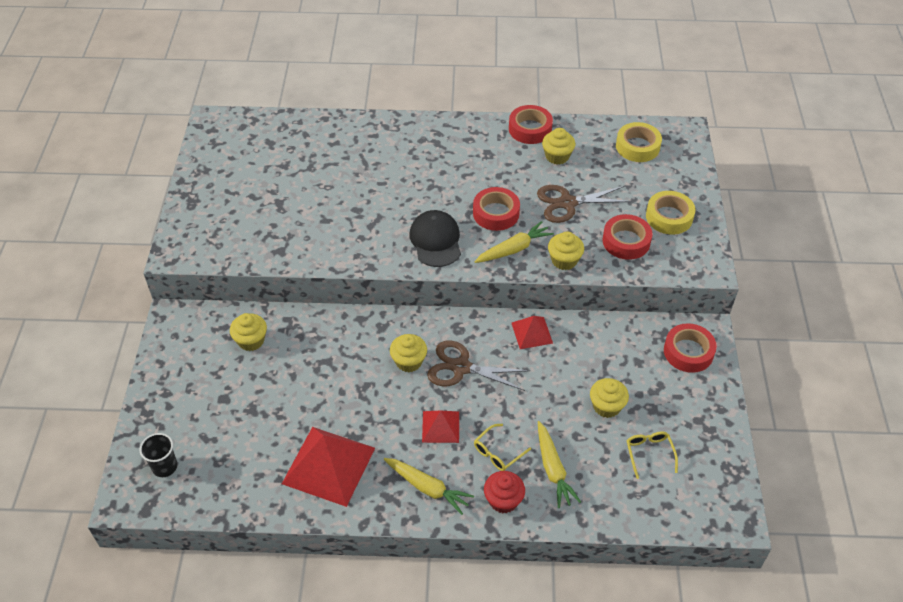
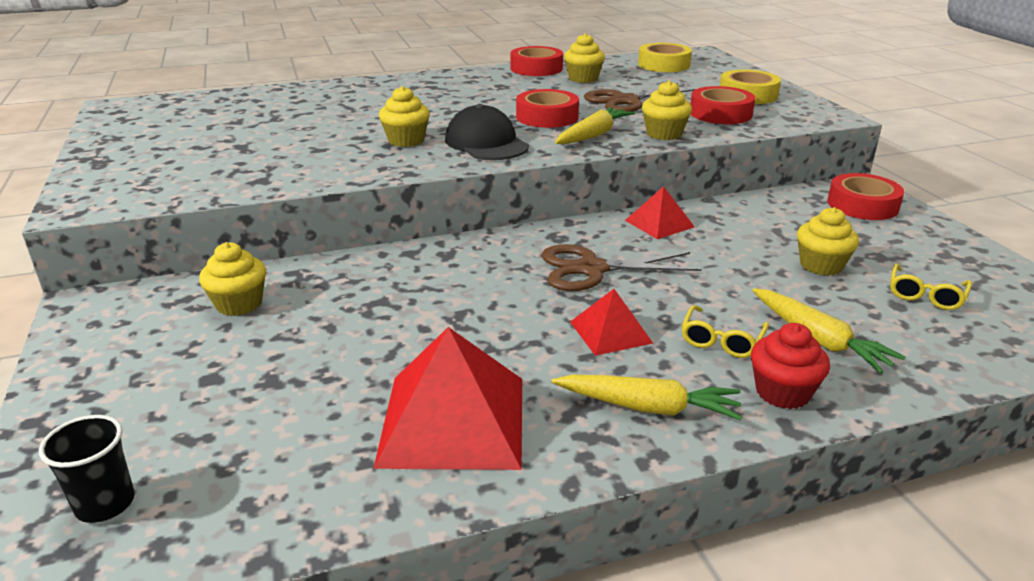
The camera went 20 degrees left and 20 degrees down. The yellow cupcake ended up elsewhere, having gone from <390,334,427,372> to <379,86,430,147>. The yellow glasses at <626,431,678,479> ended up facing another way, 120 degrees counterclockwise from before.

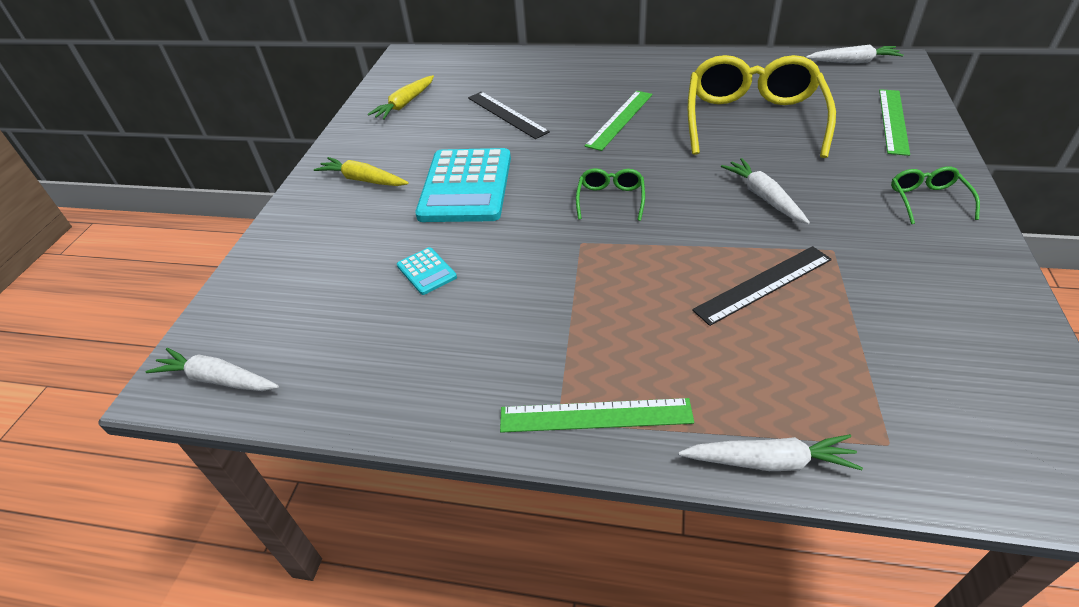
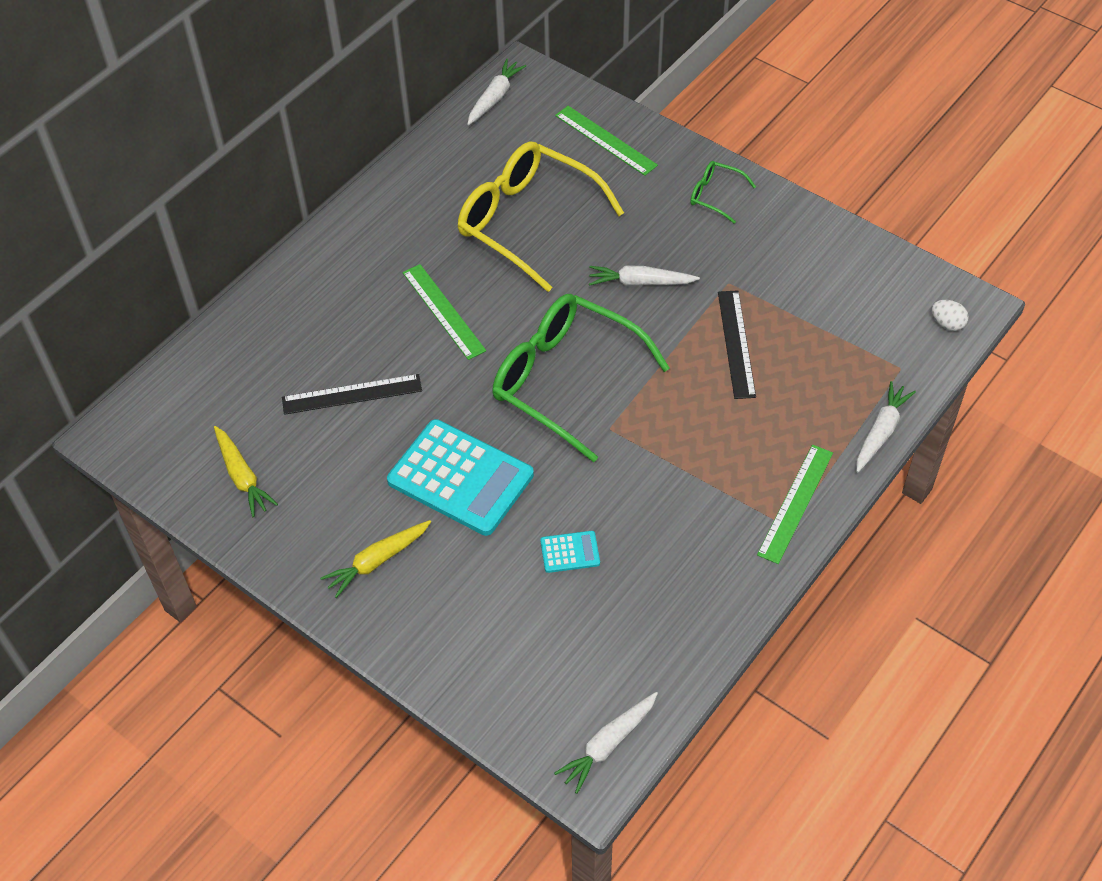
The camera went 65 degrees left and 10 degrees up. The size of the green glasses at <576,168,645,221> changed by a factor of 2.27. The second view gained the white egg at <932,300,969,331>.

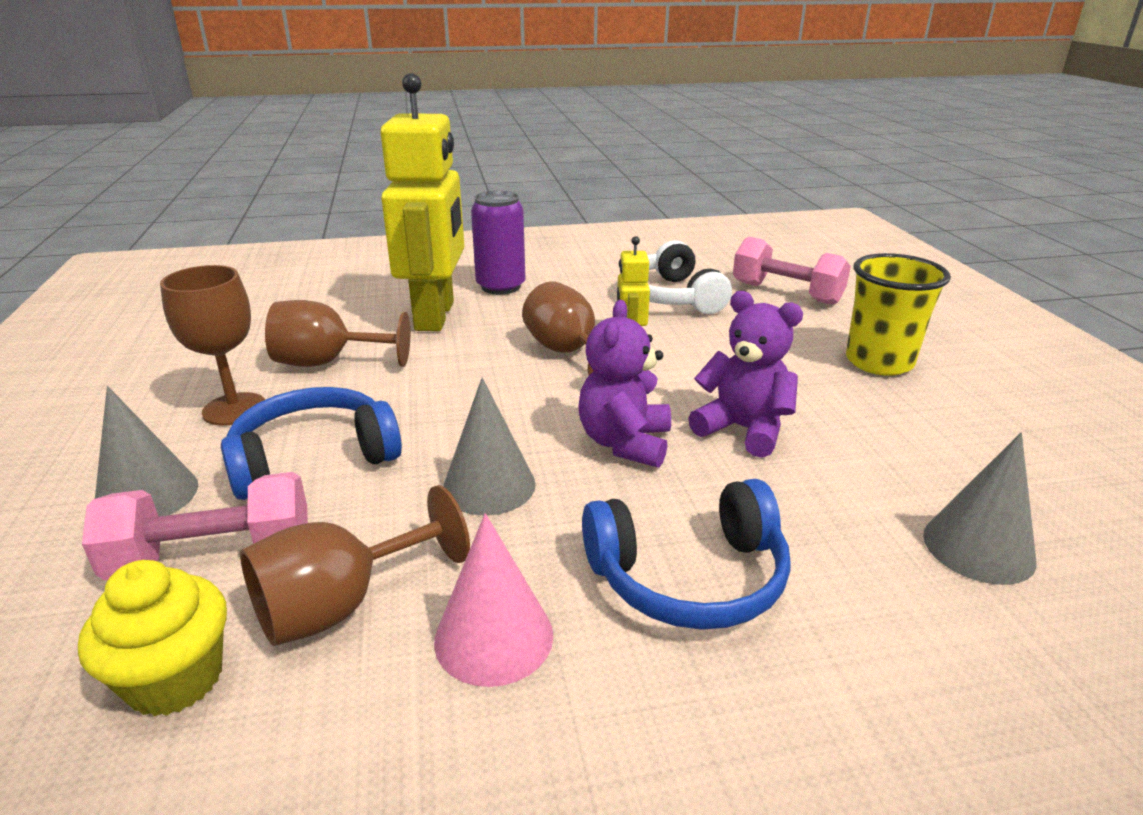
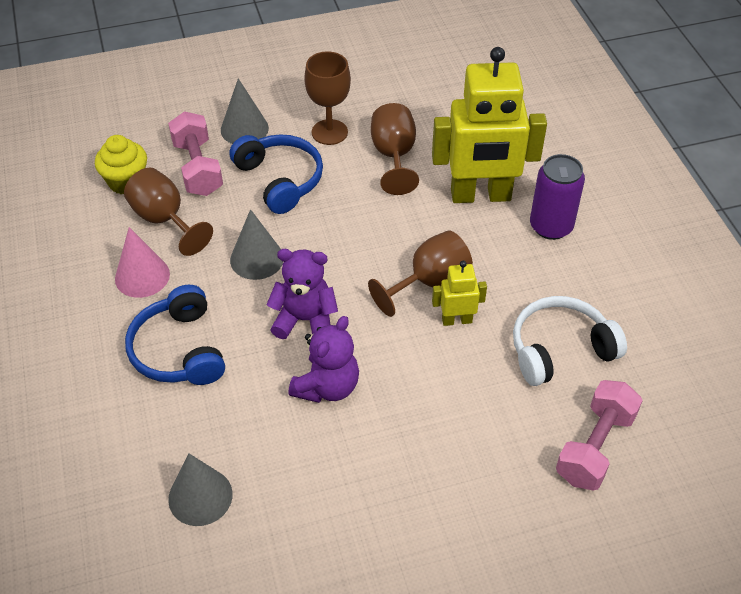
The camera went 85 degrees right and 20 degrees up. The second view lost the yellow cup at <846,253,951,376>.

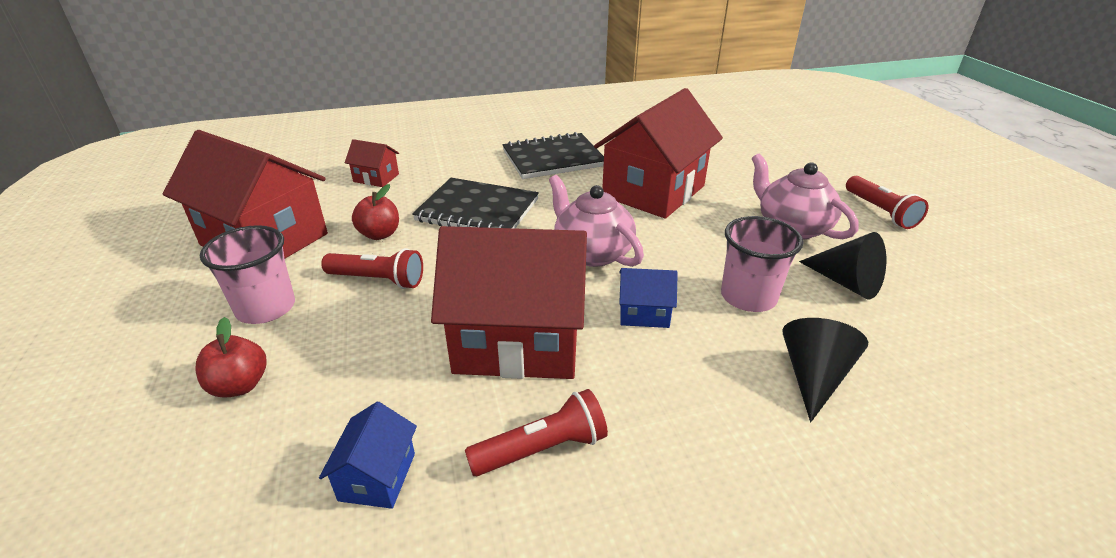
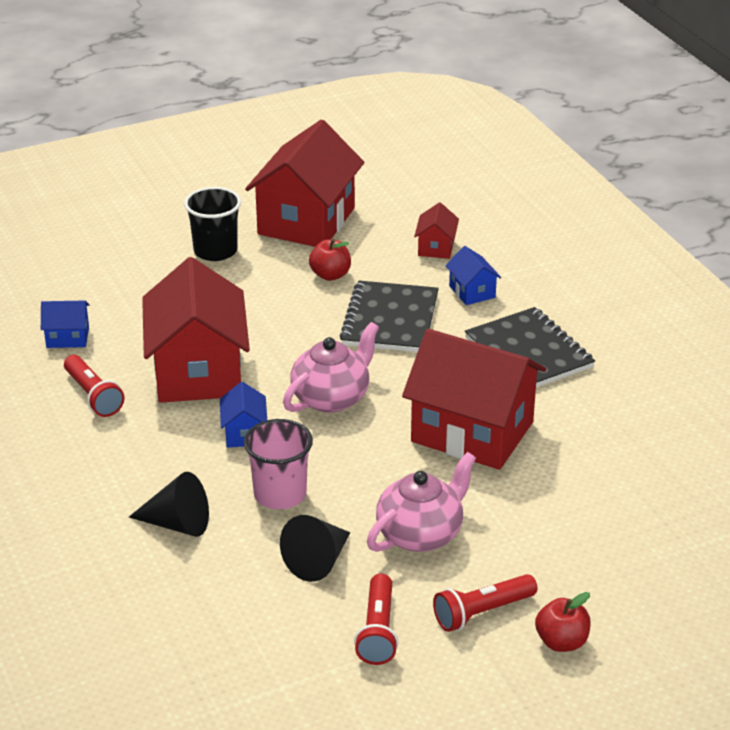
The camera went 80 degrees right and 0 degrees up. The red apple ended up elsewhere, having gone from <195,317,266,398> to <535,592,591,652>. What was the pink cup at <200,225,295,324> turned into the black cup at <184,187,241,261>. The red flashlight ended up elsewhere, having gone from <321,248,423,289> to <354,573,398,665>. The second view gained the blue house at <445,246,501,305>.

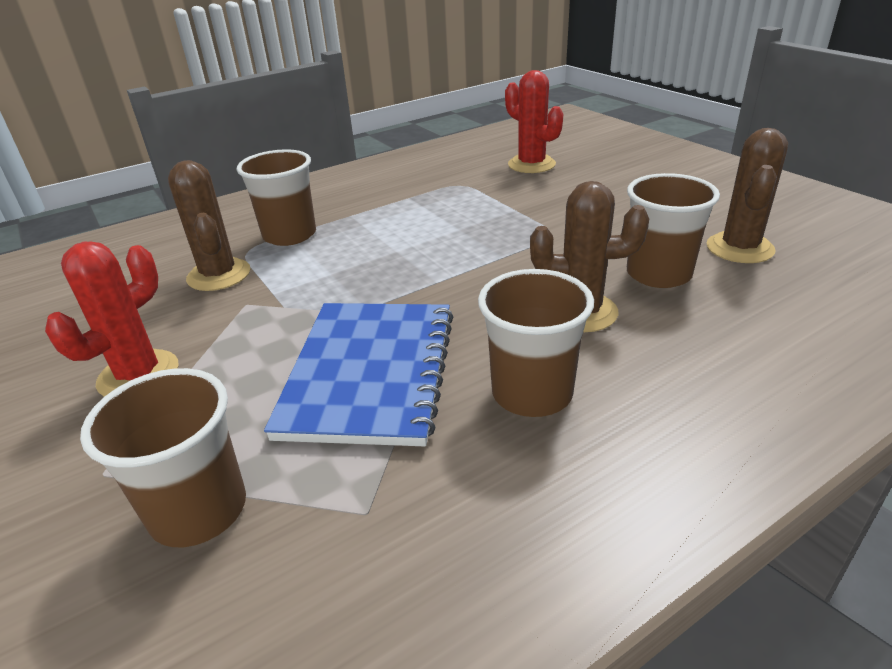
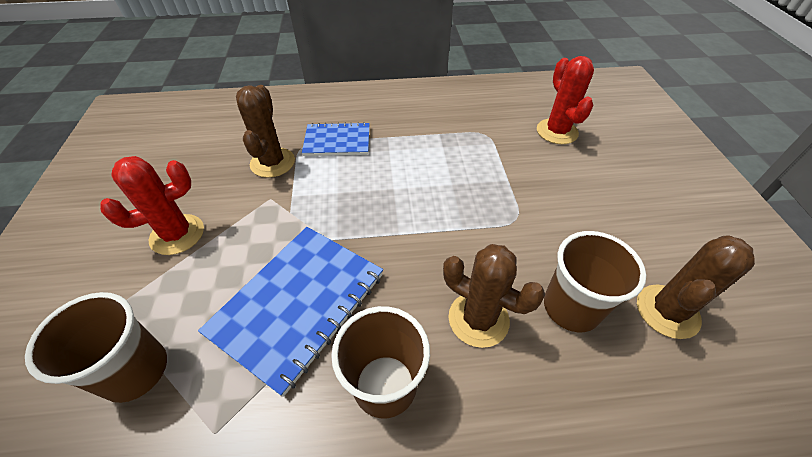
The camera went 25 degrees right and 15 degrees up. Where the brown cup stood at <237,149,316,246>, the blue notebook came to stand at <302,122,369,156>.

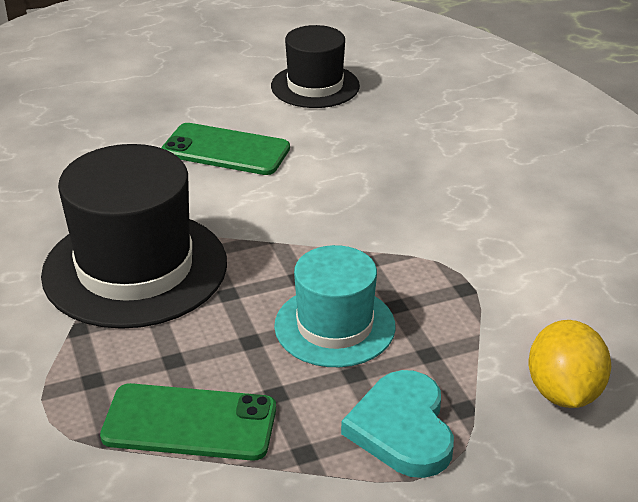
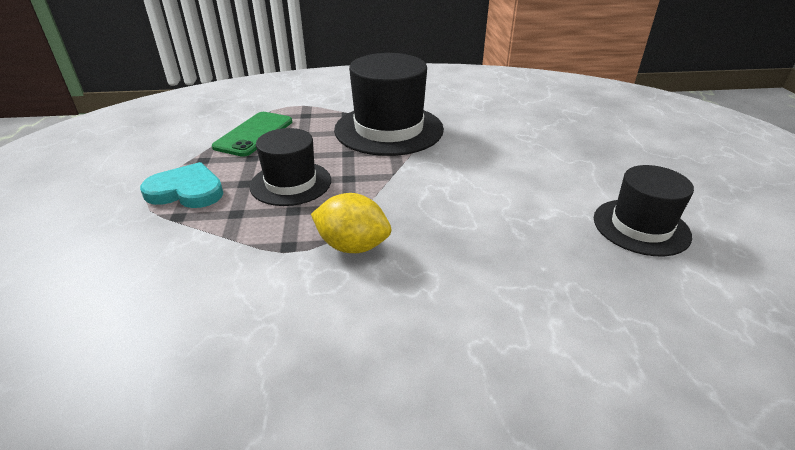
The camera went 105 degrees right and 0 degrees up. The second view lost the green phone at <161,123,290,175>. What was the turquoise hat at <274,245,396,367> turned into the black hat at <250,128,331,206>. The yellow lemon ended up elsewhere, having gone from <528,320,611,408> to <311,193,391,253>.

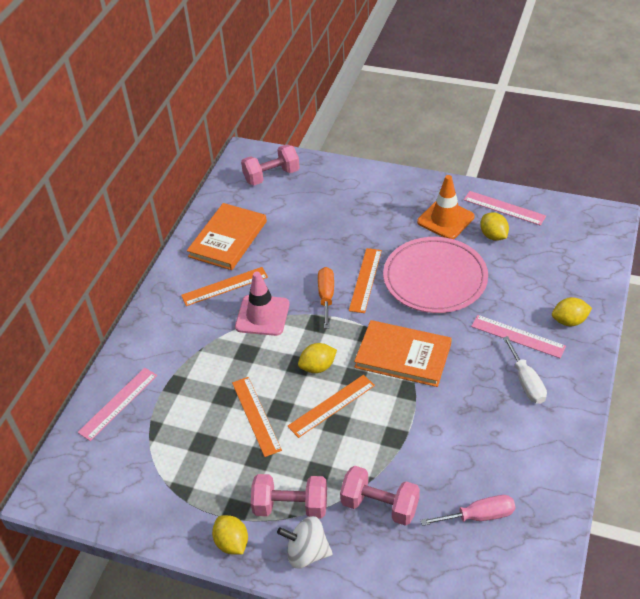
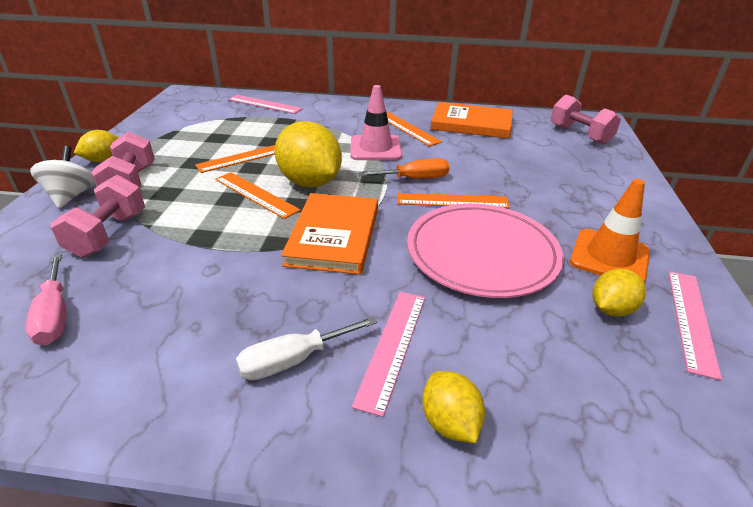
The camera went 75 degrees right and 10 degrees down. The size of the yellow lemon at <298,343,337,373> changed by a factor of 1.88.

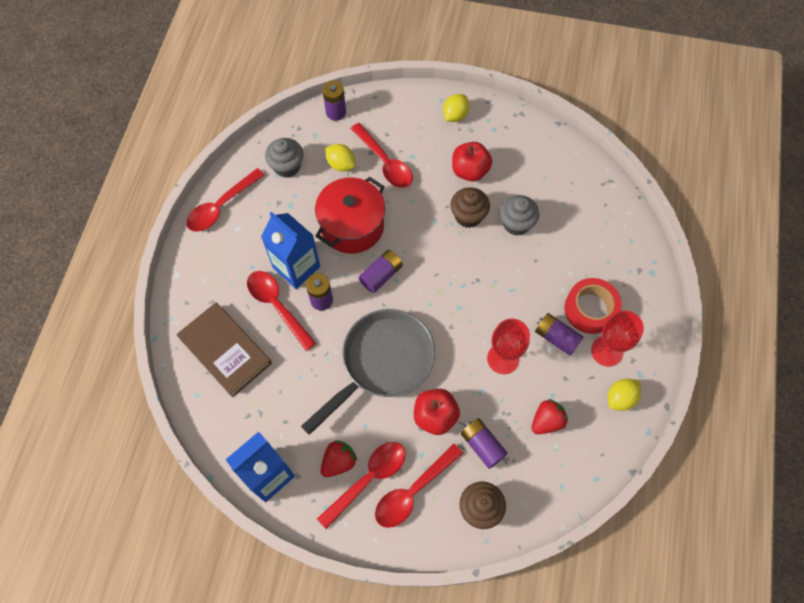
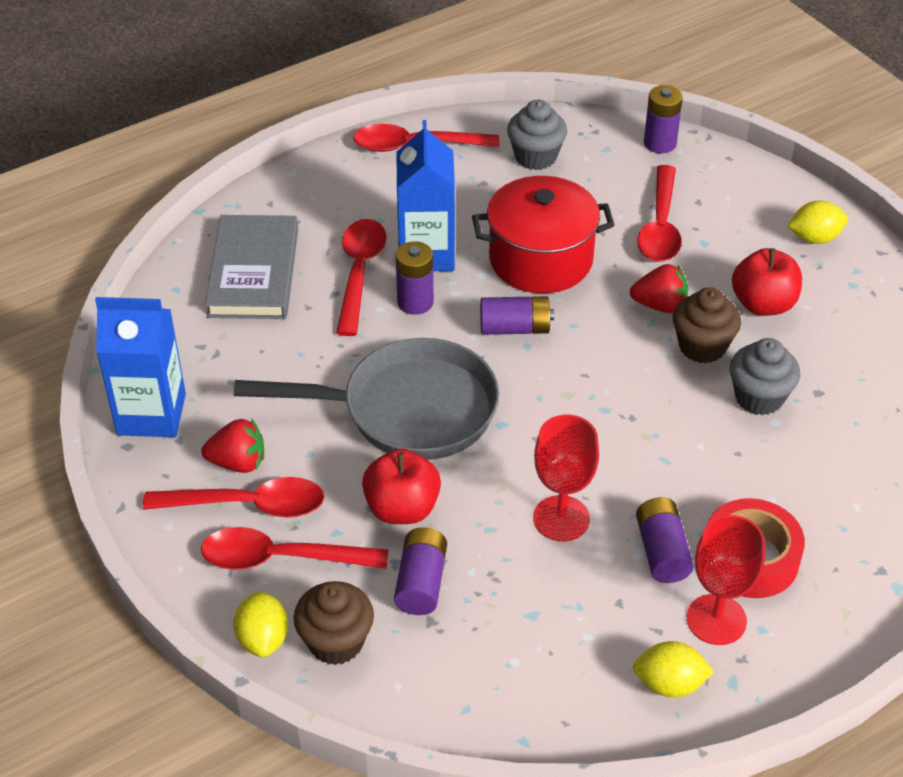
The camera went 45 degrees right and 20 degrees down. What was the brown book at <176,303,272,397> turned into the grey book at <205,215,298,319>. The yellow lemon ended up elsewhere, having gone from <325,144,356,171> to <233,591,288,657>. The red strawberry ended up elsewhere, having gone from <531,399,568,434> to <630,264,688,313>.

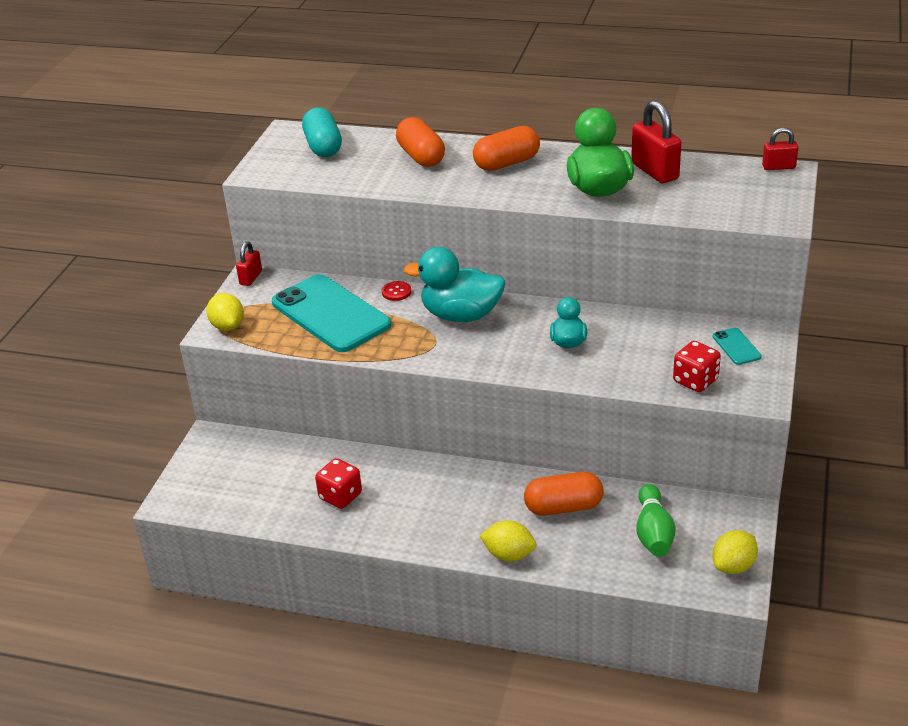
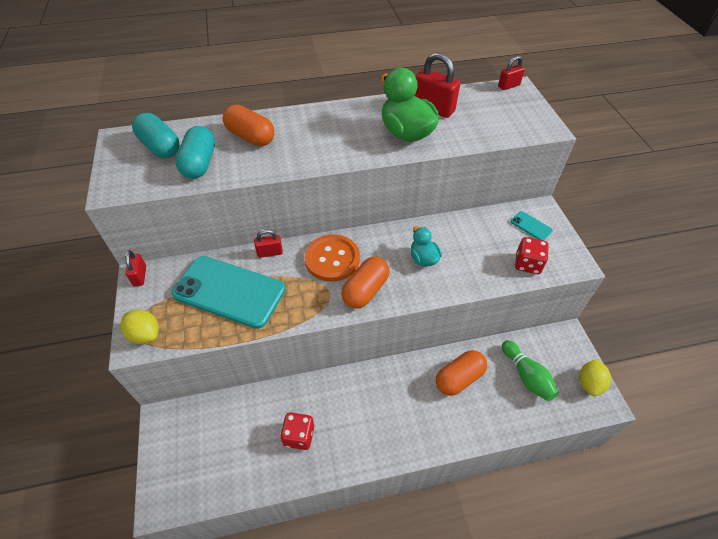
The camera went 30 degrees left and 15 degrees up. Where the red button stood at <382,281,411,301>, the red padlock came to stand at <254,229,283,258>. Where the turquoise duck stood at <404,247,506,322>, the orange button came to stand at <304,234,360,282>. The orange capsule ended up elsewhere, having gone from <473,126,540,171> to <341,256,390,309>. The second view lost the yellow lemon at <480,520,537,561>. The second view gained the turquoise capsule at <176,126,215,179>.

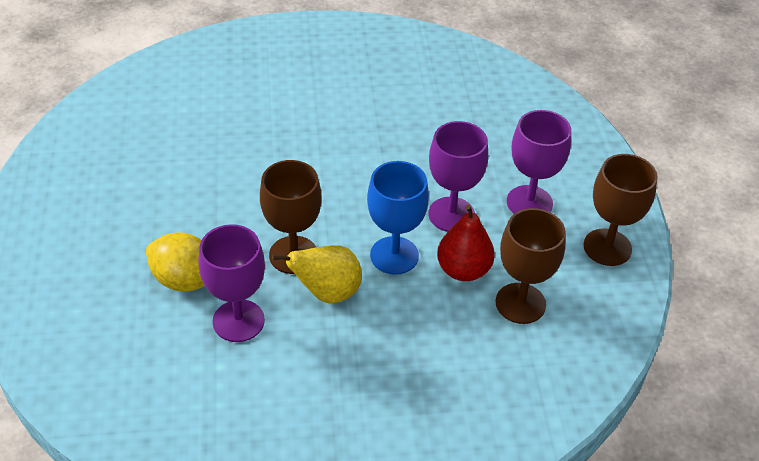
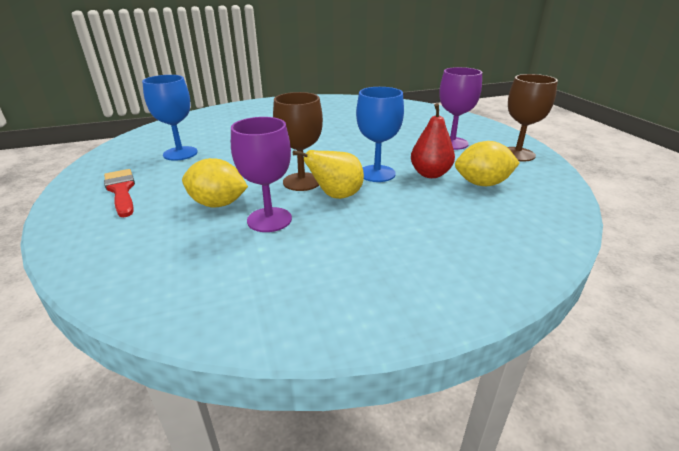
The camera went 10 degrees left and 15 degrees down. The second view lost the purple goblet at <428,121,488,232>. Where the brown goblet stood at <496,208,566,324>, the yellow lemon came to stand at <455,141,520,186>. The second view gained the red brush at <104,169,135,217>. The second view gained the blue goblet at <142,75,198,161>.

